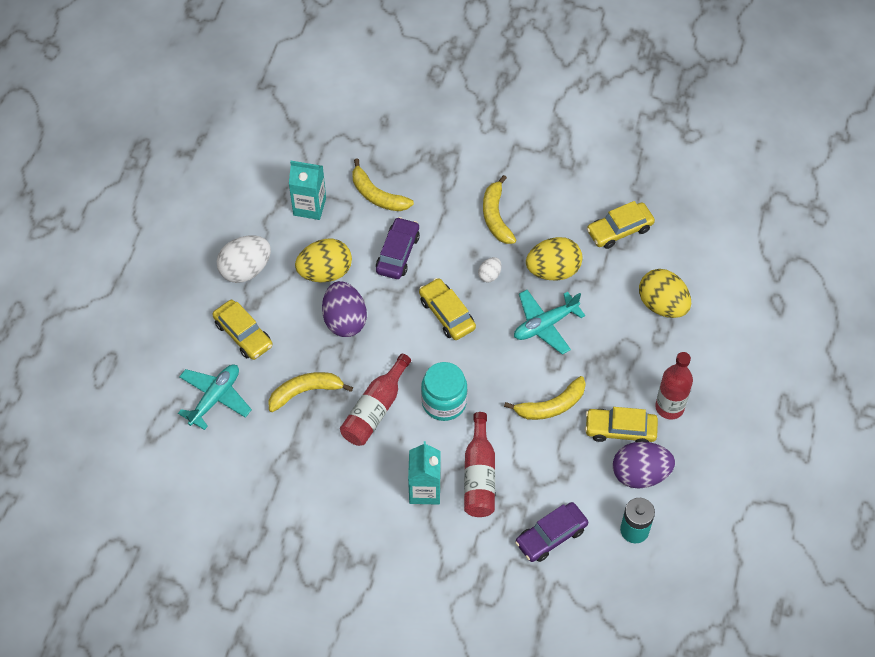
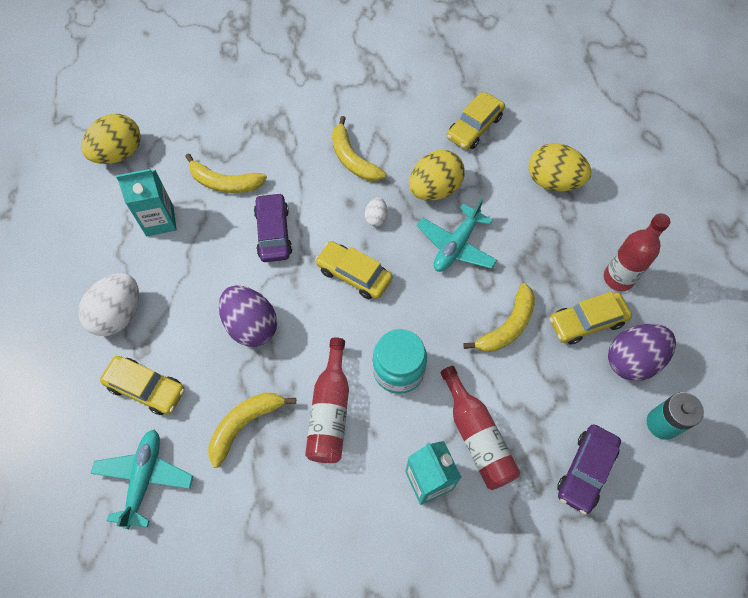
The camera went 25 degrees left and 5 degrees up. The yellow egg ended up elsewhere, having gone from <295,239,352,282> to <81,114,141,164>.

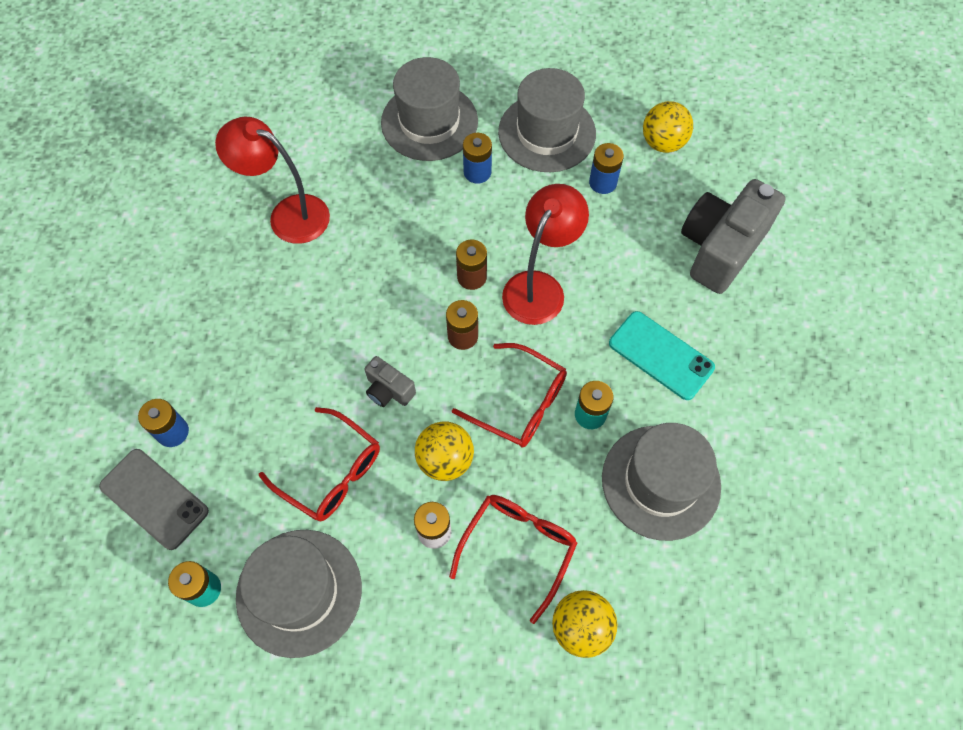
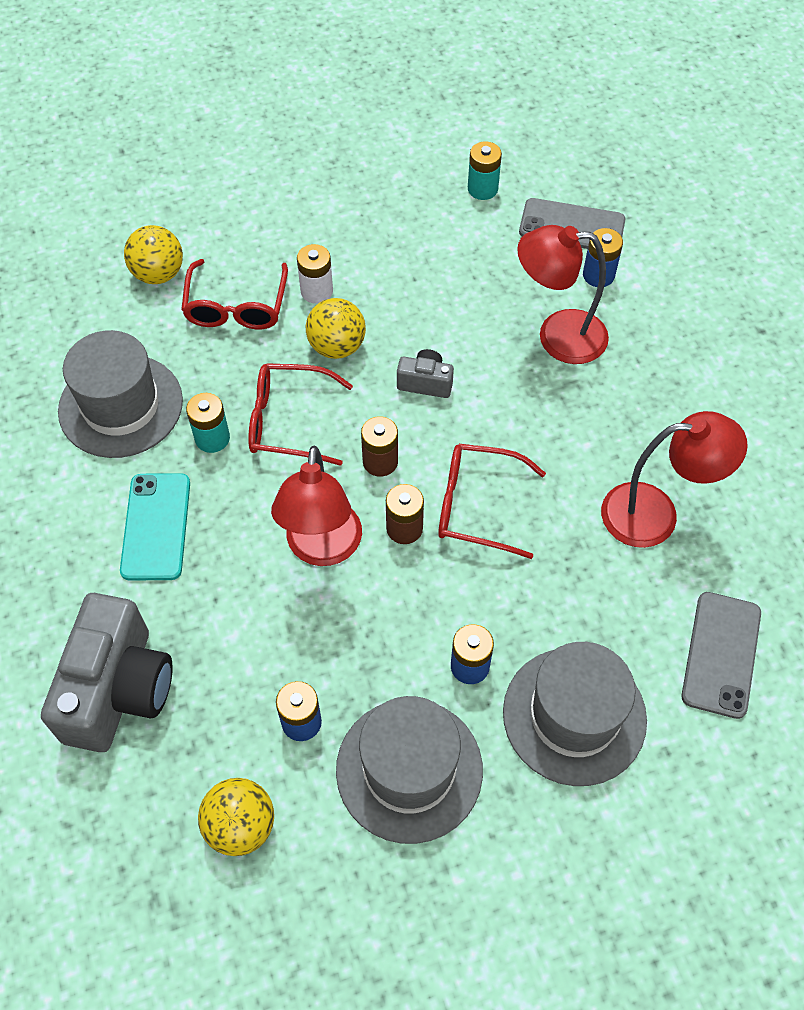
The camera went 155 degrees right and 5 degrees down. The second view lost the grey hat at <236,530,362,658>. The red glasses ended up elsewhere, having gone from <259,407,380,522> to <438,444,546,559>. The turquoise phone at <609,311,715,400> ended up facing another way, 75 degrees clockwise from before. The second view gained the red lamp at <517,225,609,364>. The second view gained the grey phone at <682,592,761,719>.

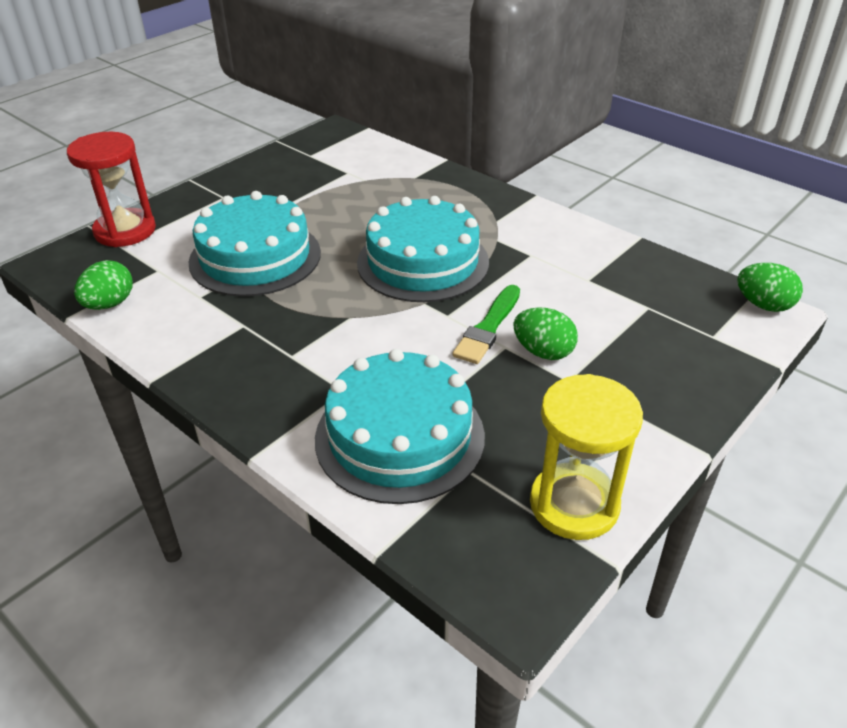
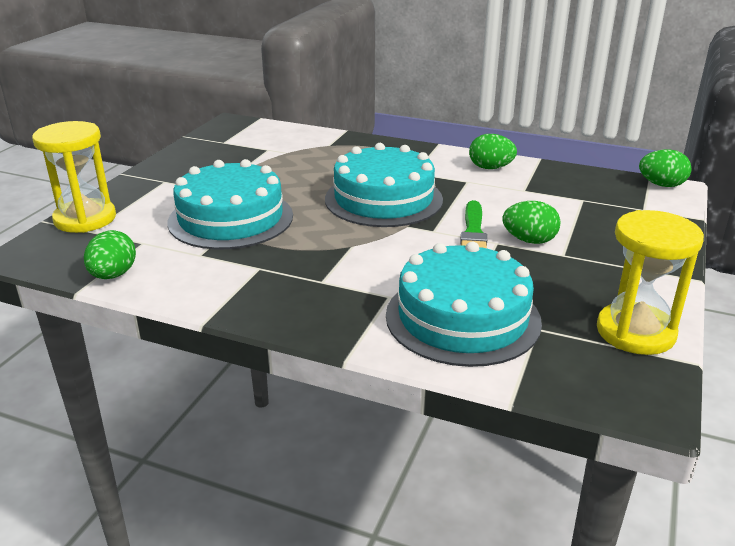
The camera went 20 degrees left and 10 degrees down. What was the red hourglass at <67,132,156,247> turned into the yellow hourglass at <32,121,116,233>. The second view gained the green egg at <469,134,517,169>.

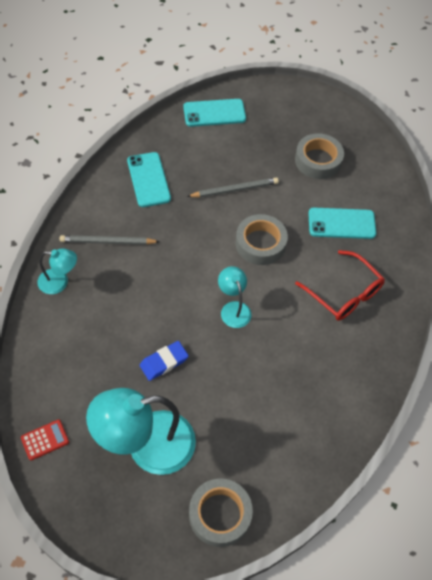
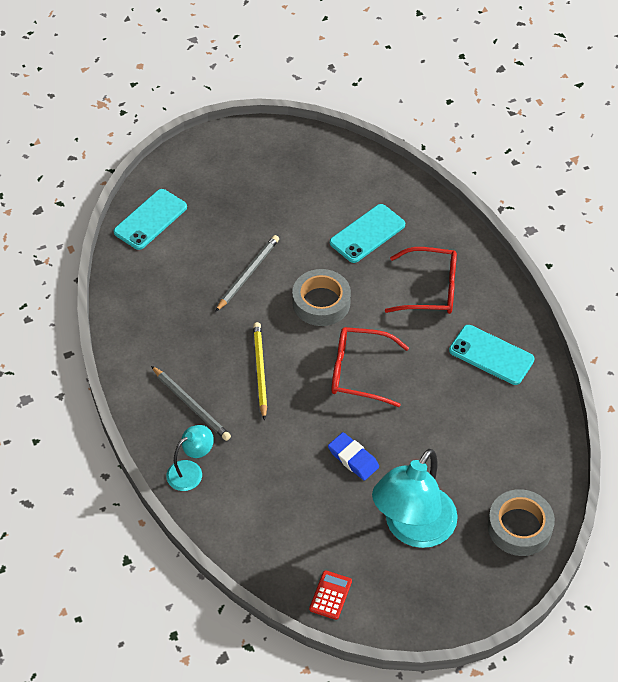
The camera went 40 degrees left and 5 degrees down. The grey pencil at <59,235,160,245> ended up facing another way, 90 degrees counterclockwise from before. The turquoise phone ended up elsewhere, having gone from <127,152,171,207> to <449,325,535,385>. The blue eraser at <140,341,188,381> ended up facing another way, 60 degrees counterclockwise from before. Where the turquoise lamp stood at <218,266,251,328>, the red glasses came to stand at <331,327,409,407>. The second view lost the grey tape at <295,133,344,179>. The second view gained the yellow pencil at <253,322,267,420>.

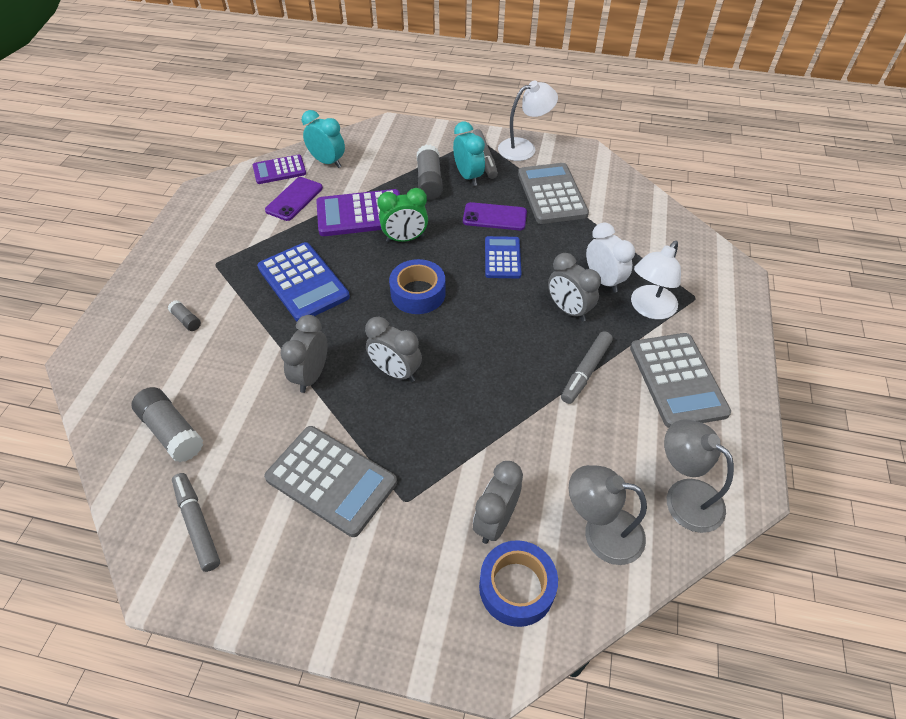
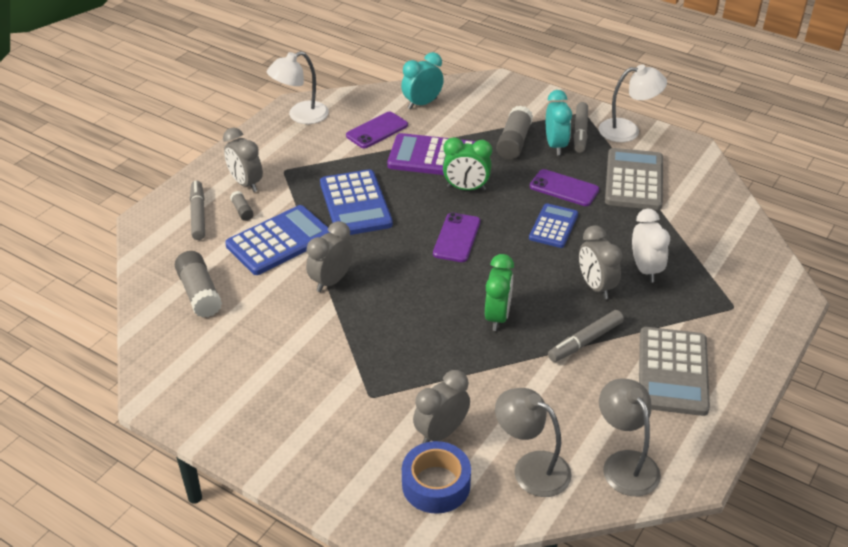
The camera went 20 degrees right and 10 degrees down. The grey marker ended up elsewhere, having gone from <172,473,220,572> to <190,181,205,240>. The second view lost the purple calculator at <253,155,306,184>. The second view lost the grey calculator at <264,426,397,537>. The turquoise clock at <302,110,345,168> ended up facing another way, 90 degrees counterclockwise from before. The grey clock ended up elsewhere, having gone from <365,317,422,382> to <223,127,263,192>. Where the blue tape stood at <389,259,446,314>, the purple phone came to stand at <433,213,480,262>. The white lamp ended up elsewhere, having gone from <631,241,681,319> to <267,51,329,124>. The second view gained the blue calculator at <225,205,330,275>. The second view gained the green clock at <485,254,514,331>.

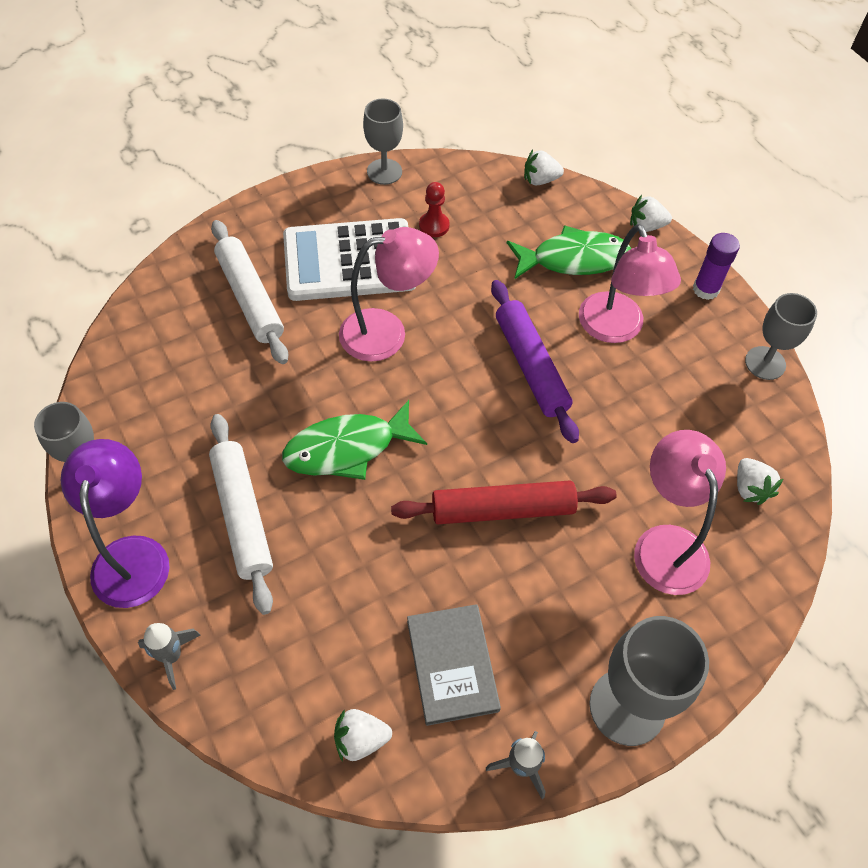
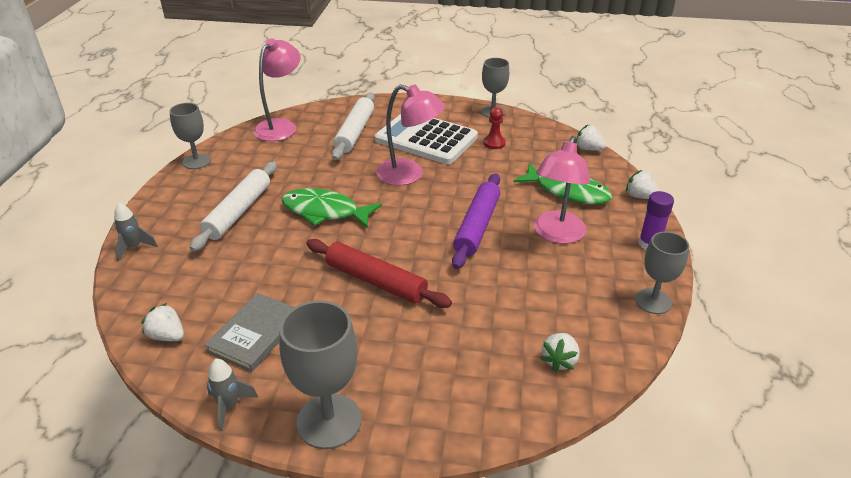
The camera went 40 degrees right and 20 degrees down. The second view lost the purple lamp at <61,439,170,608>. The pink lamp ended up elsewhere, having gone from <634,430,726,595> to <253,38,301,141>.

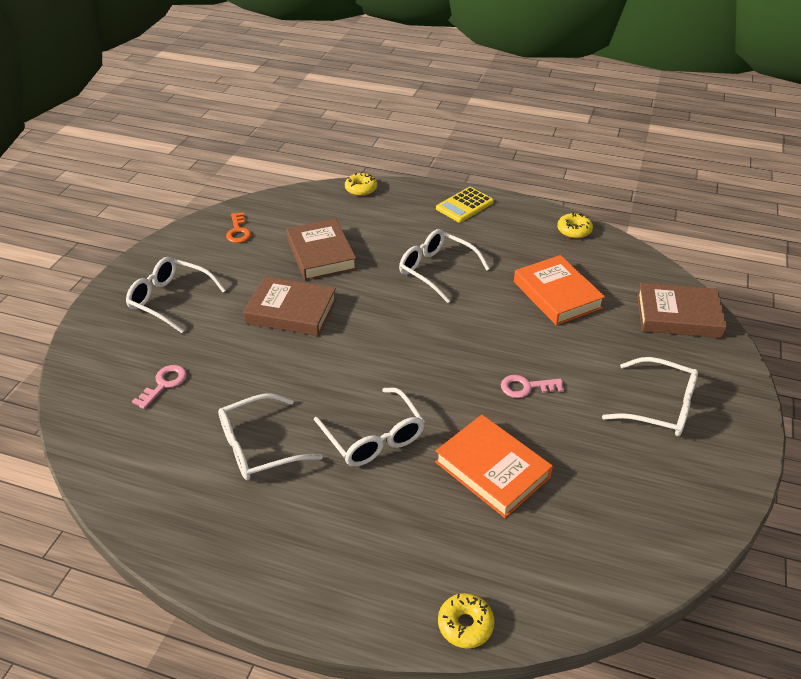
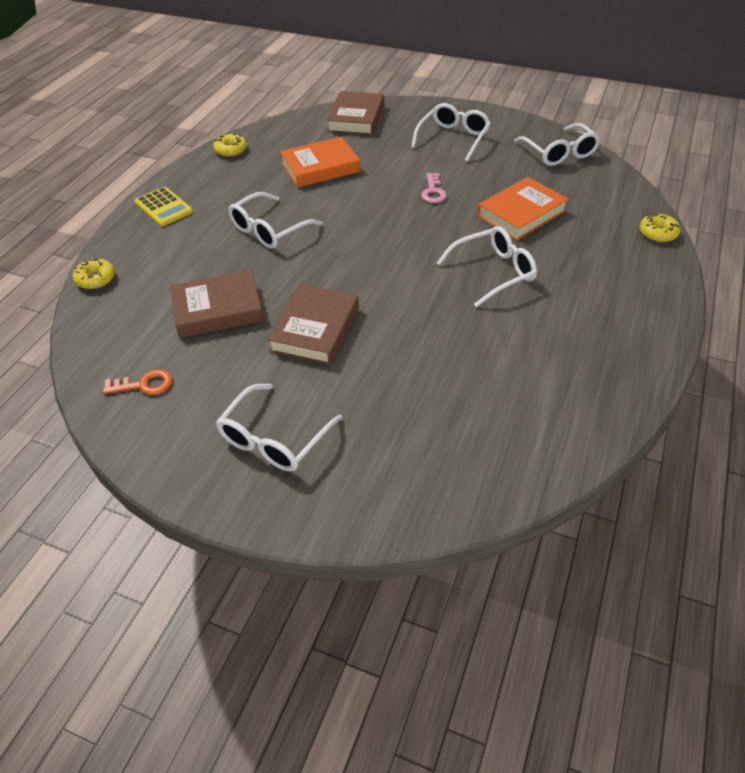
The camera went 85 degrees left and 5 degrees up. The second view lost the pink key at <132,365,187,409>. The white glasses ended up elsewhere, having gone from <218,394,323,480> to <514,123,600,166>.

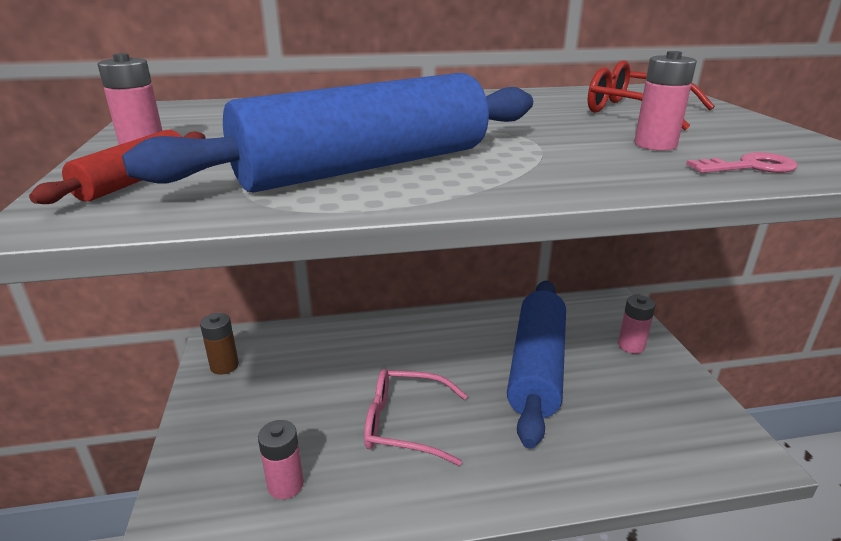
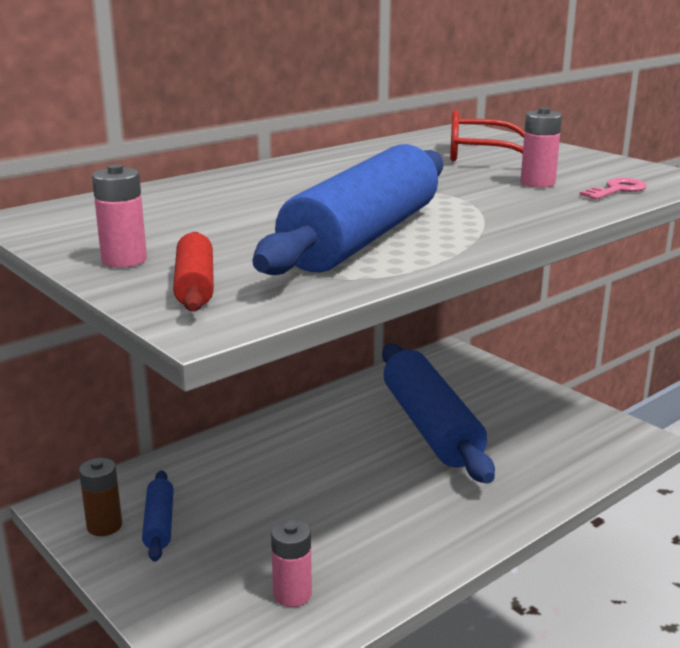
The camera went 30 degrees left and 5 degrees down. The second view lost the pink glasses at <364,369,467,466>. The second view lost the pink battery at <618,295,656,354>. The second view gained the blue rolling pin at <142,470,174,562>.

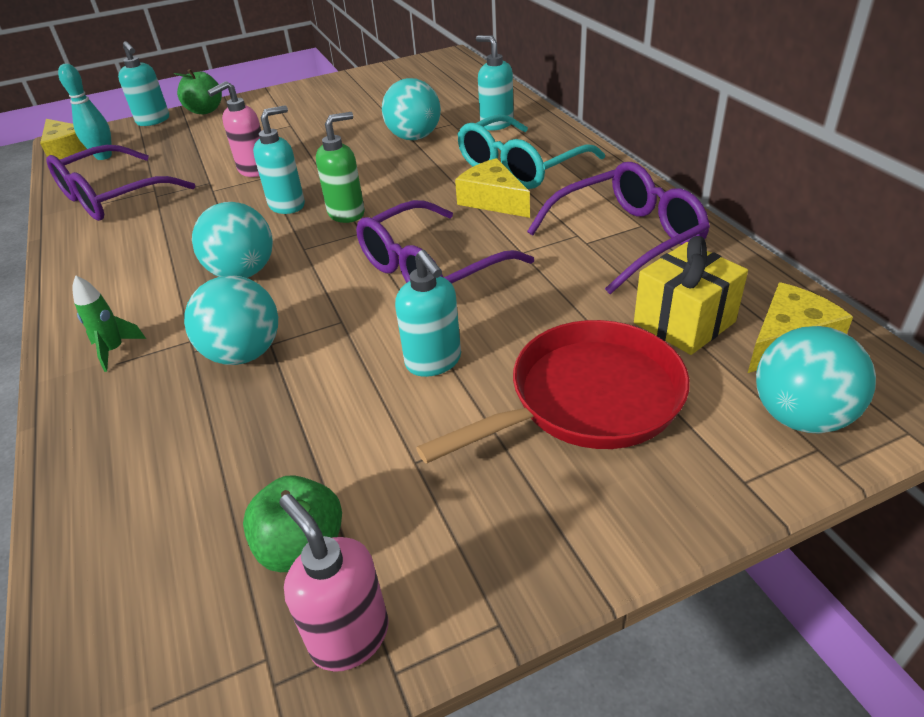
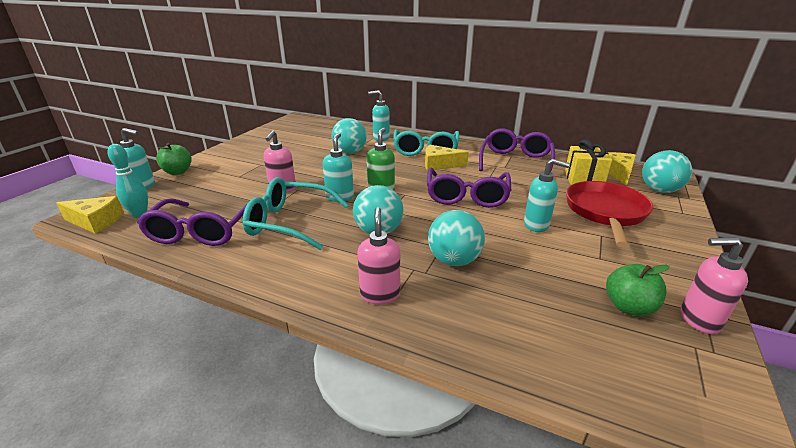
The camera went 45 degrees left and 10 degrees down. Where the green rocket stood at <72,275,146,372>, the pink soap dispenser came to stand at <357,207,400,304>. The second view gained the turquoise glasses at <243,177,348,250>.

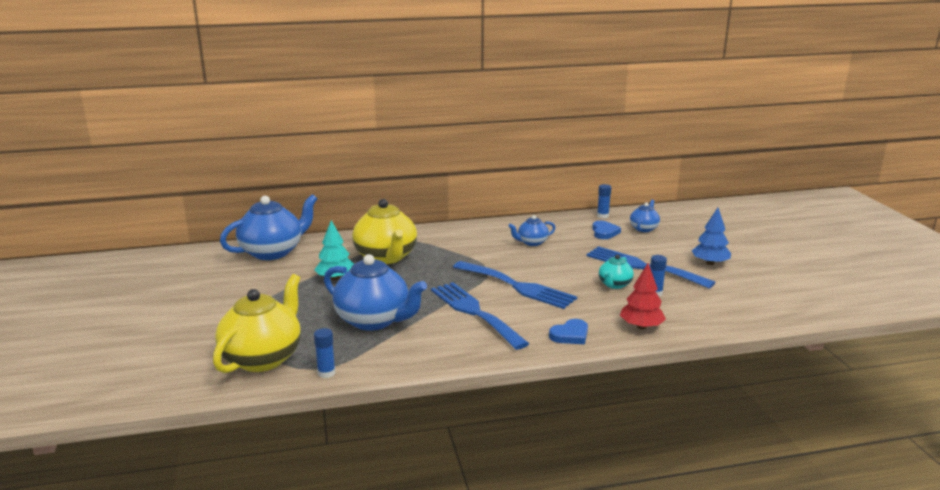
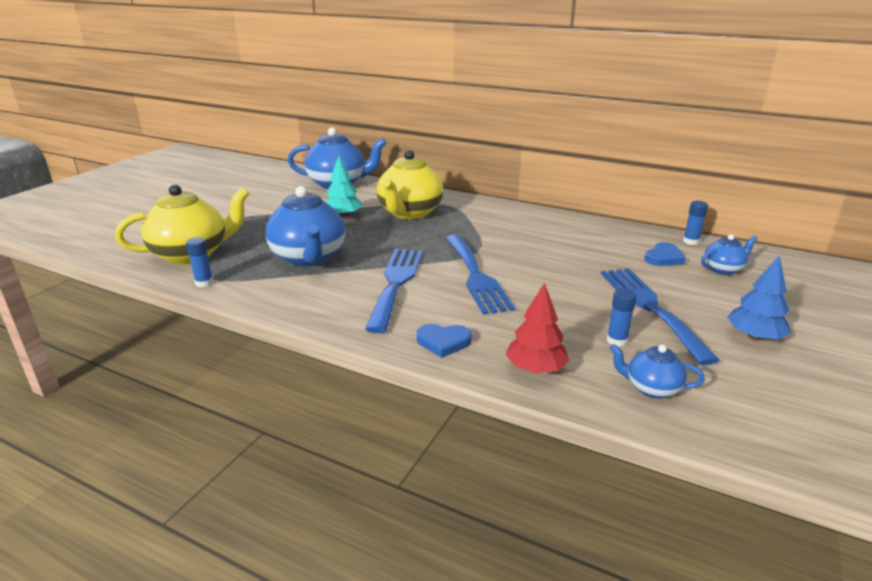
The camera went 40 degrees right and 5 degrees up. The blue teapot ended up elsewhere, having gone from <508,215,555,246> to <609,344,705,399>. The second view lost the turquoise teapot at <599,254,634,289>.

